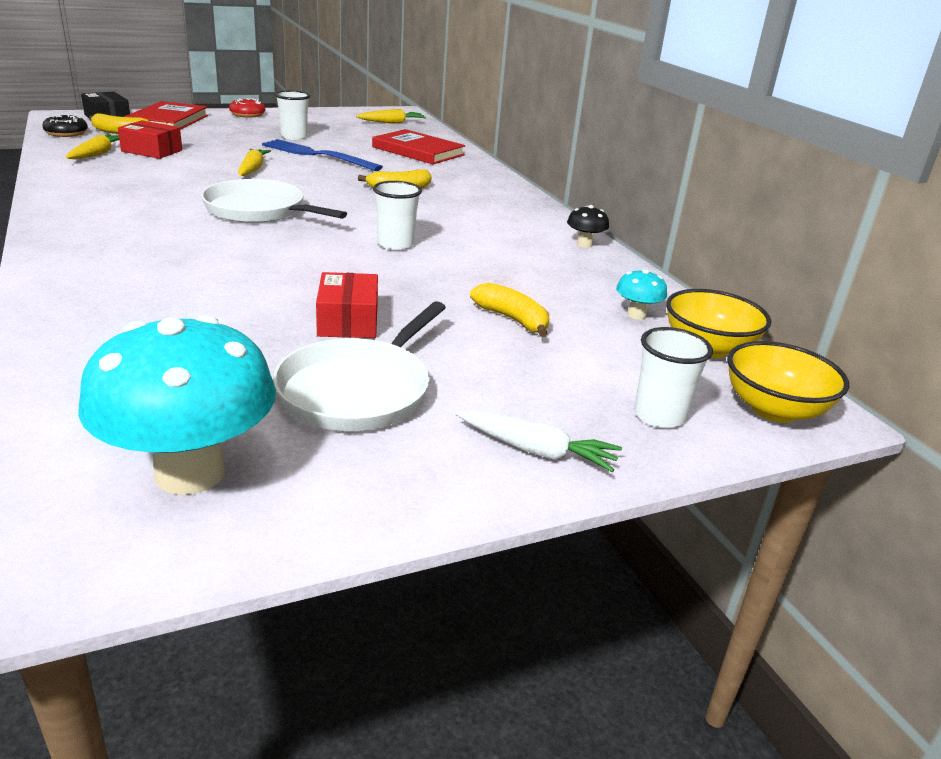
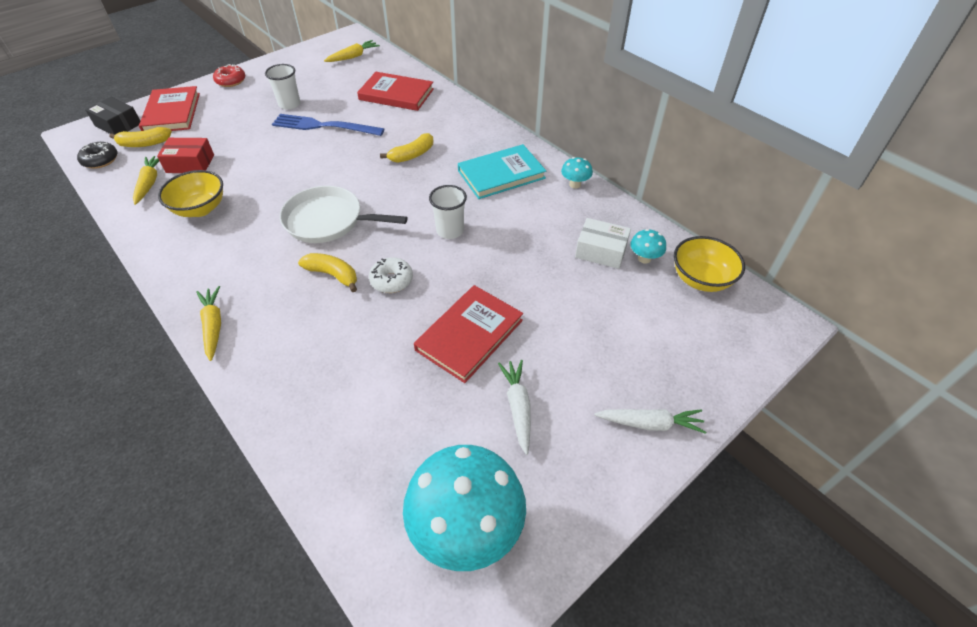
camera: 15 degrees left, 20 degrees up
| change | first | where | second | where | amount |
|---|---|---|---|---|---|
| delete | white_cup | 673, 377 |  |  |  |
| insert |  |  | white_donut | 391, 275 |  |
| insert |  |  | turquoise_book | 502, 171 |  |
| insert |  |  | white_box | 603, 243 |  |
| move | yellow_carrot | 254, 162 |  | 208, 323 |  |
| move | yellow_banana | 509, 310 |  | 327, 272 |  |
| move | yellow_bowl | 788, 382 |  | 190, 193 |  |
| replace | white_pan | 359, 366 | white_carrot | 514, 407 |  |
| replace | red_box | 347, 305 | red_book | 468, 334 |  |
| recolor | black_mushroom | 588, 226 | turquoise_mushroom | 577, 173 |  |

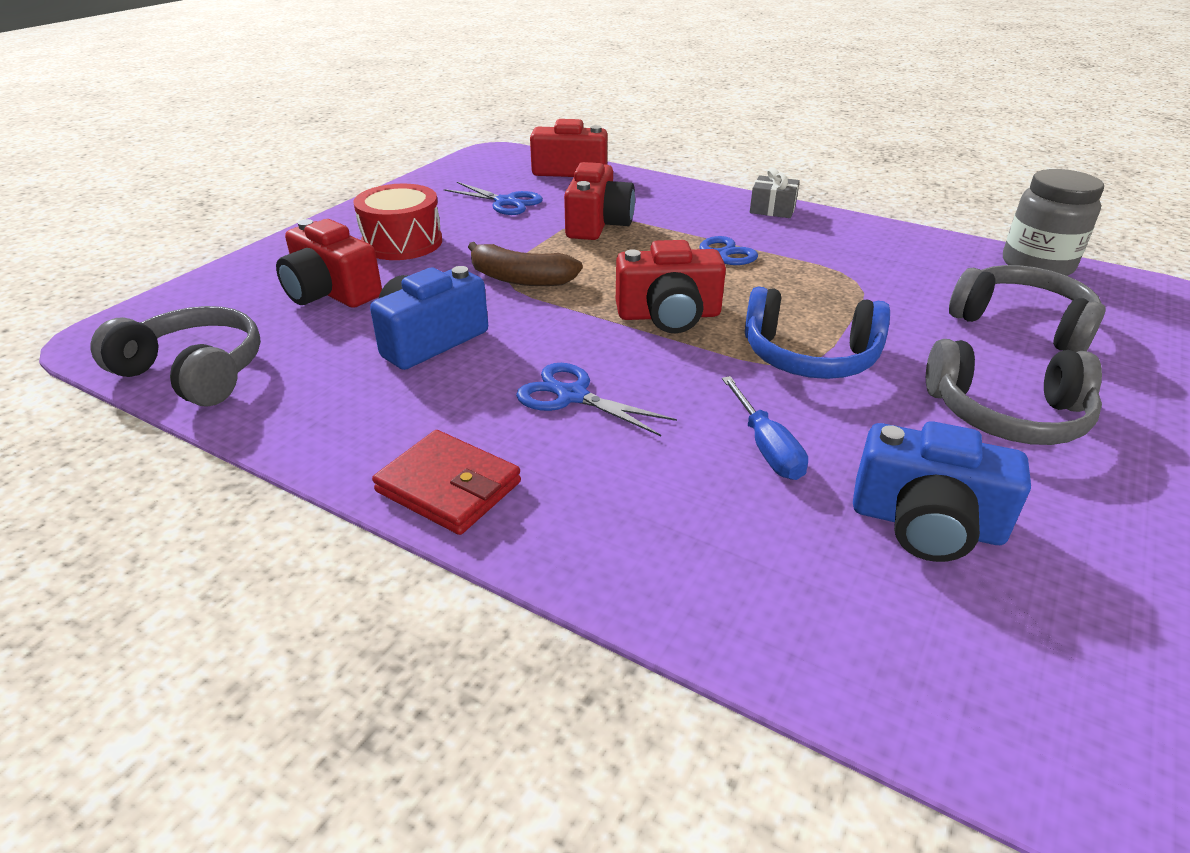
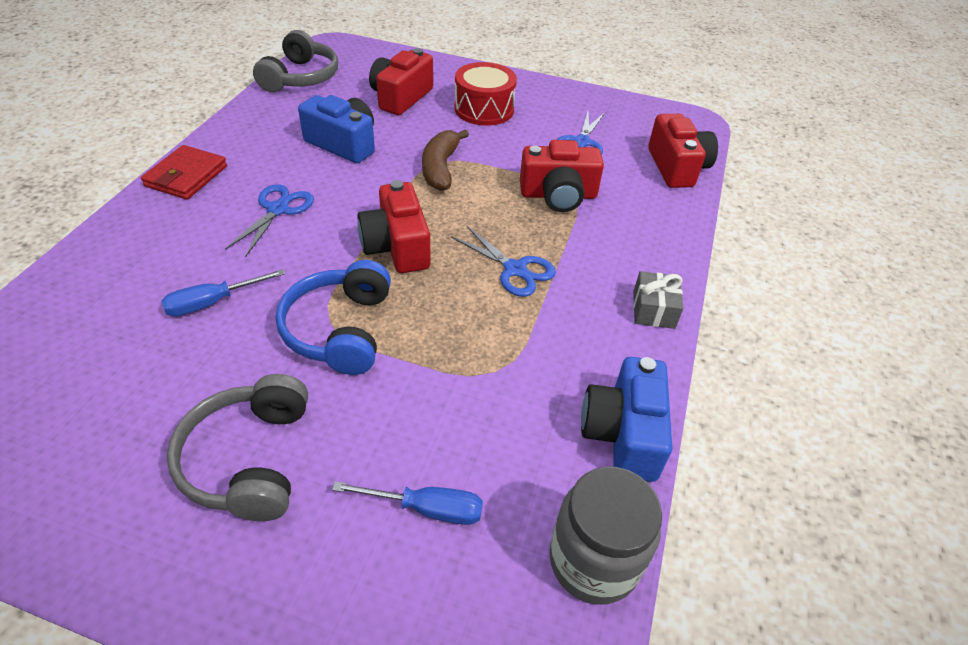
camera: 75 degrees right, 10 degrees up
| change | first | where | second | where | amount |
|---|---|---|---|---|---|
| move | blue_camera | 942, 491 |  | 626, 419 |  |
| replace | grey_headphones | 1027, 308 | blue_screwdriver | 407, 503 |  |

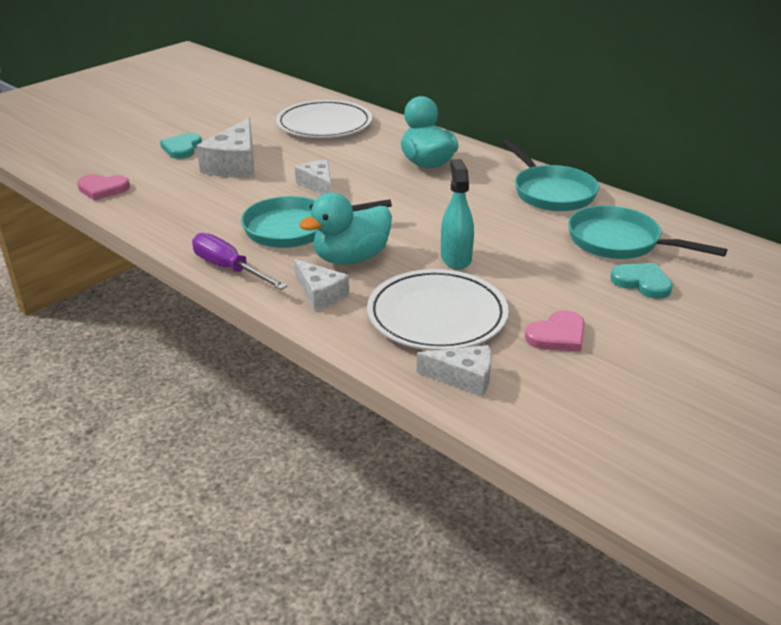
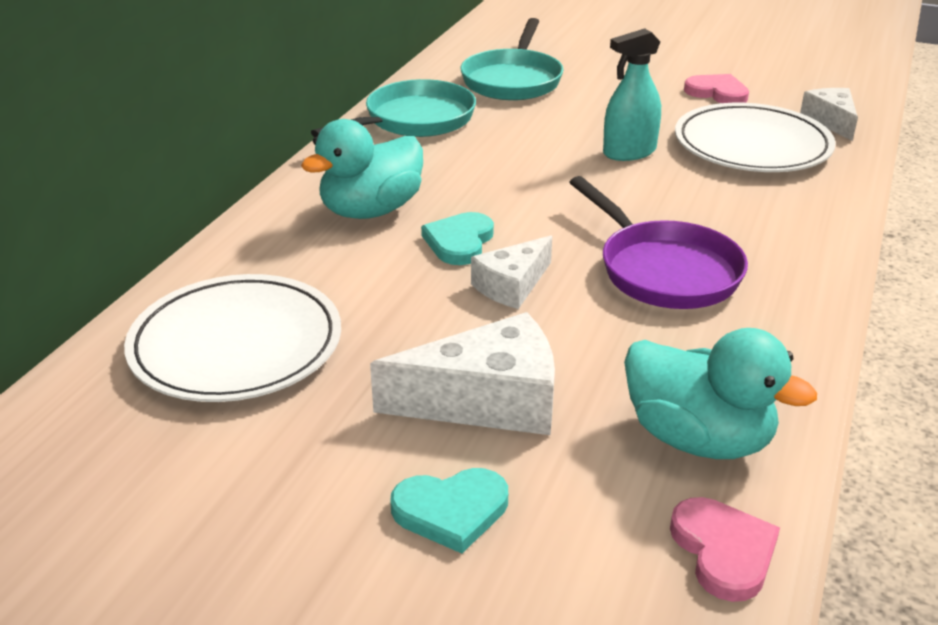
camera: 110 degrees left, 0 degrees up
| change | first | where | second | where | amount |
|---|---|---|---|---|---|
| delete | purple_screwdriver | 239, 261 |  |  |  |
| delete | white_cheese | 321, 285 |  |  |  |
| move | turquoise_duck | 345, 229 |  | 720, 393 |  |
| move | turquoise_heart | 641, 281 |  | 457, 238 |  |
| recolor | turquoise_pan | 316, 222 | purple_pan | 658, 242 |  |

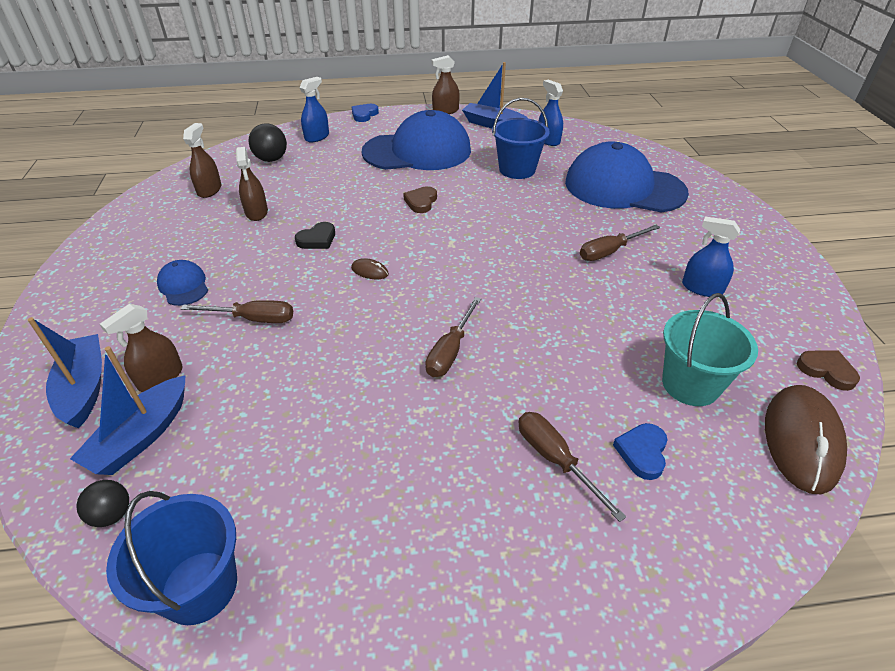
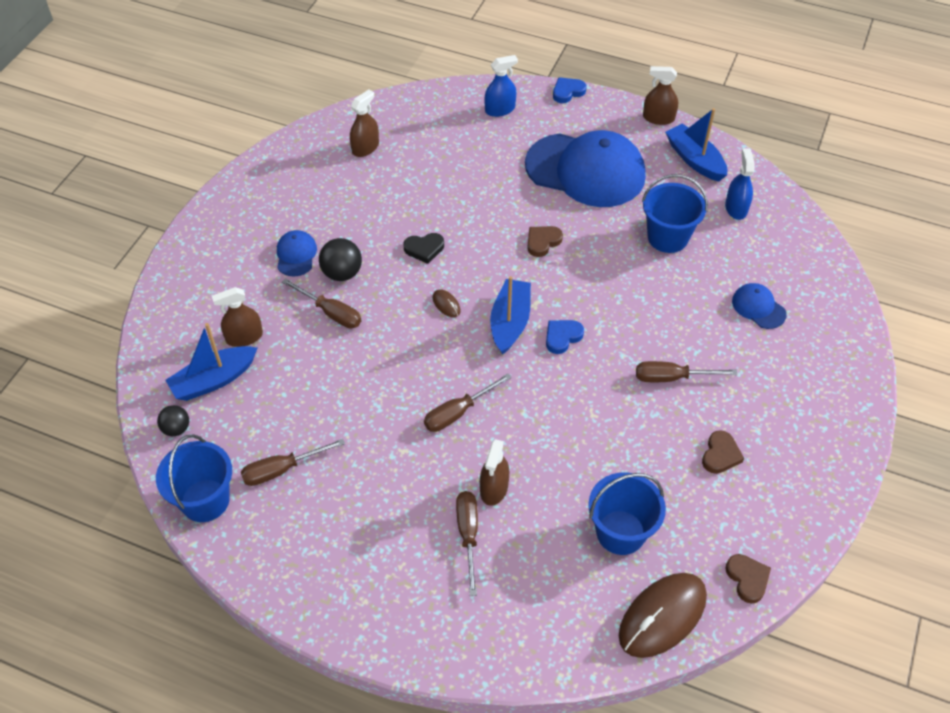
camera: 30 degrees right, 10 degrees up
| change | first | where | second | where | amount |
|---|---|---|---|---|---|
| insert |  |  | brown_screwdriver | 293, 462 |  |
| move | blue_boat | 65, 373 |  | 510, 315 |  |
| move | brown_spray_bottle | 252, 184 |  | 494, 472 |  |
| move | black_ball | 268, 142 |  | 340, 259 |  |
| move | blue_heart | 640, 451 |  | 565, 337 |  |
| replace | blue_spray_bottle | 711, 256 | brown_heart | 723, 452 |  |
| recolor | turquoise_bucket | 710, 349 | blue_bucket | 627, 513 |  |
| resize | blue_cap | 627, 176 |  | 759, 306 | x0.43 |

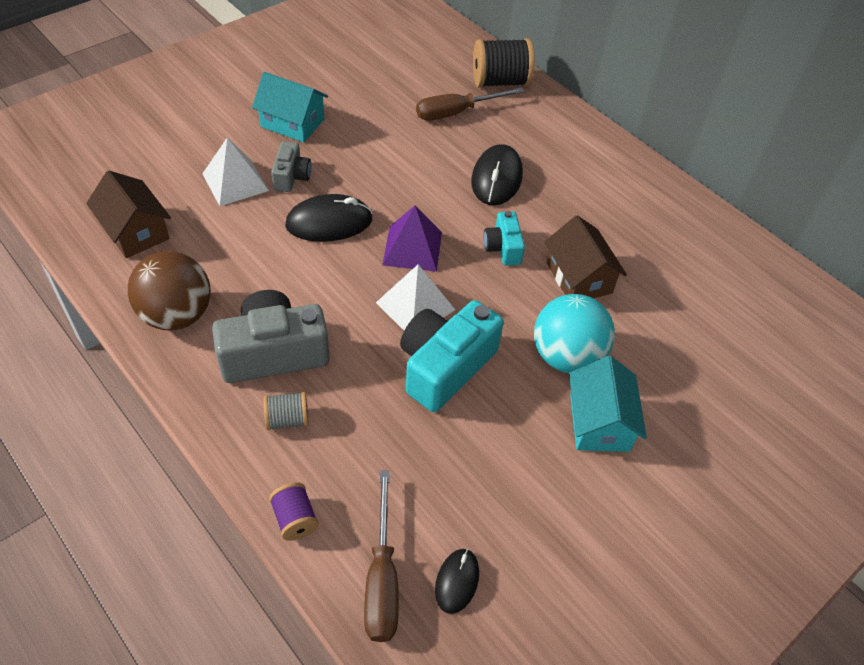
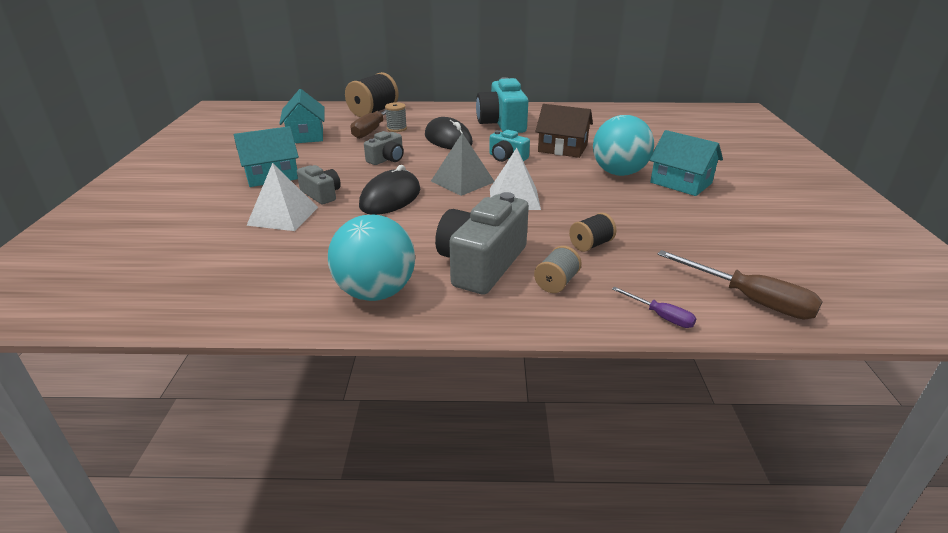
camera: 45 degrees left, 20 degrees down
| change | first | where | second | where | amount |
|---|---|---|---|---|---|
| delete | brown_house | 128, 214 |  |  |  |
| delete | black_mouse | 457, 581 |  |  |  |
| insert |  |  | turquoise_house | 301, 116 |  |
| insert |  |  | grey_camera | 384, 148 |  |
| insert |  |  | grey_spool | 396, 117 |  |
| insert |  |  | black_spool | 592, 232 |  |
| move | turquoise_camera | 452, 356 |  | 502, 105 |  |
| replace | purple_spool | 294, 511 | purple_screwdriver | 654, 307 |  |
| recolor | brown_ball | 169, 290 | turquoise_ball | 371, 258 |  |
| recolor | purple_pyramid | 412, 239 | grey_pyramid | 462, 164 |  |

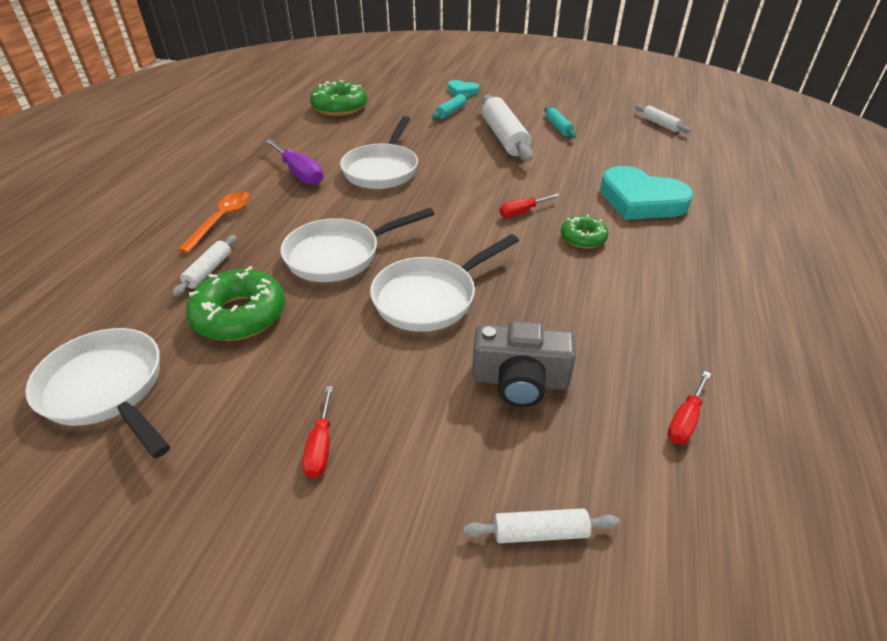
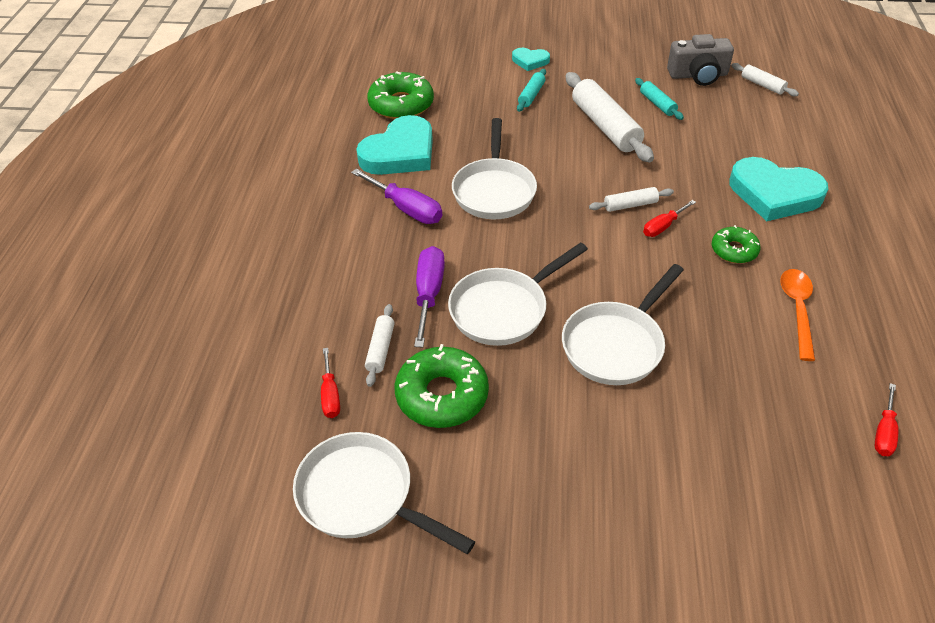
camera: 10 degrees left, 5 degrees up
| change | first | where | second | where | amount |
|---|---|---|---|---|---|
| insert |  |  | turquoise_heart | 394, 145 |  |
| insert |  |  | purple_screwdriver | 429, 296 |  |
| move | orange_spoon | 214, 222 |  | 797, 315 |  |
| move | red_screwdriver | 317, 432 |  | 330, 383 |  |
| move | white_rolling_pin | 542, 525 |  | 631, 199 |  |
| move | grey_camera | 524, 364 |  | 700, 60 |  |

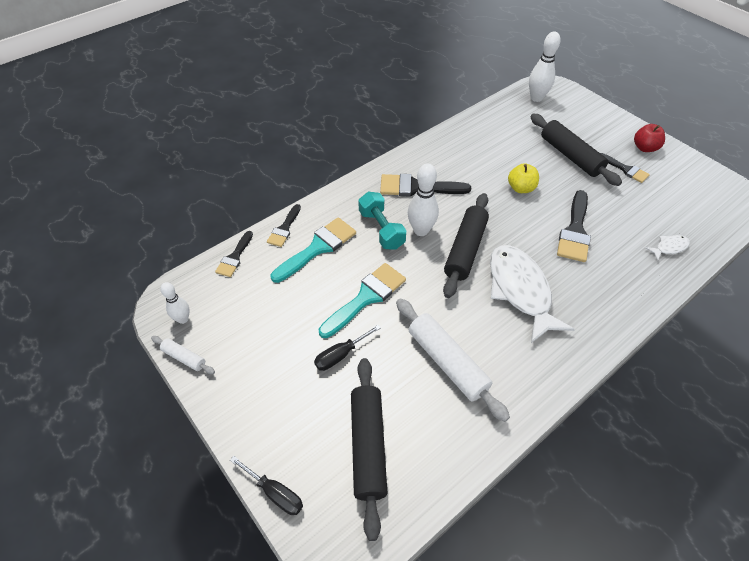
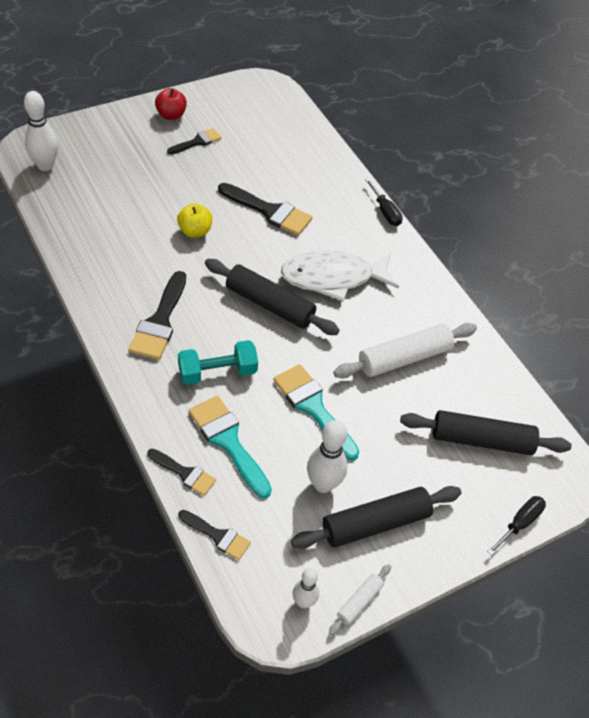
camera: 85 degrees left, 0 degrees up
| change | first | where | second | where | amount |
|---|---|---|---|---|---|
| delete | white_fish | 667, 248 |  |  |  |
| move | black_screwdriver | 347, 348 |  | 384, 202 |  |
| move | white_bowling_pin | 423, 199 |  | 327, 456 |  |
| move | black_rolling_pin | 576, 150 |  | 376, 517 |  |

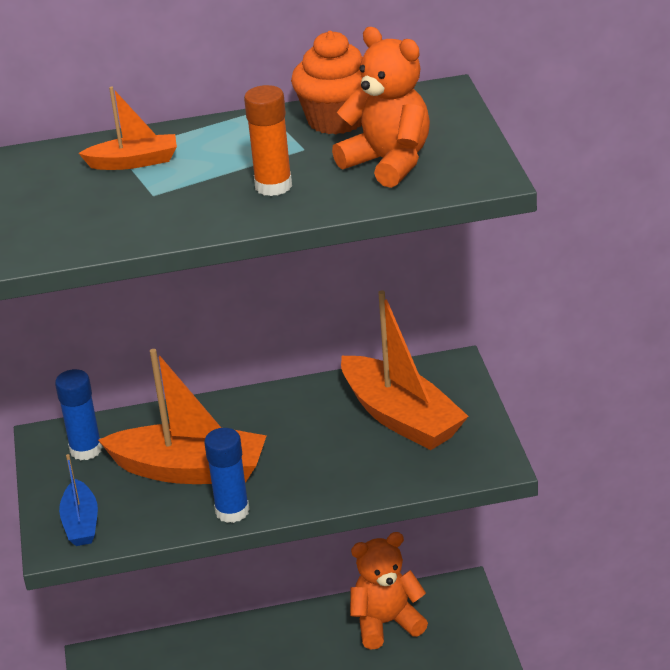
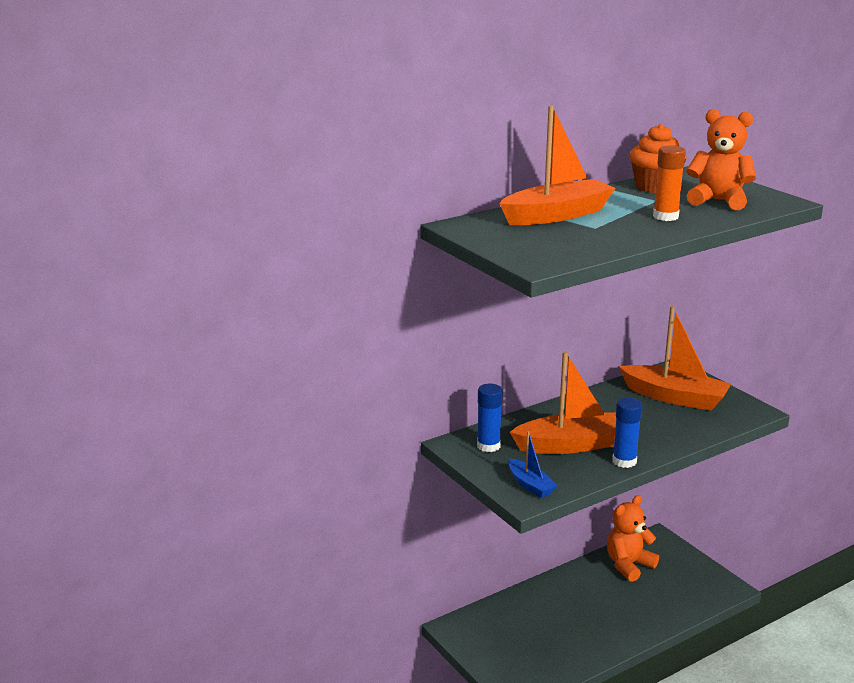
camera: 25 degrees left, 10 degrees down
| change | first | where | second | where | amount |
|---|---|---|---|---|---|
| resize | orange_boat | 127, 128 |  | 557, 165 | x1.89 |

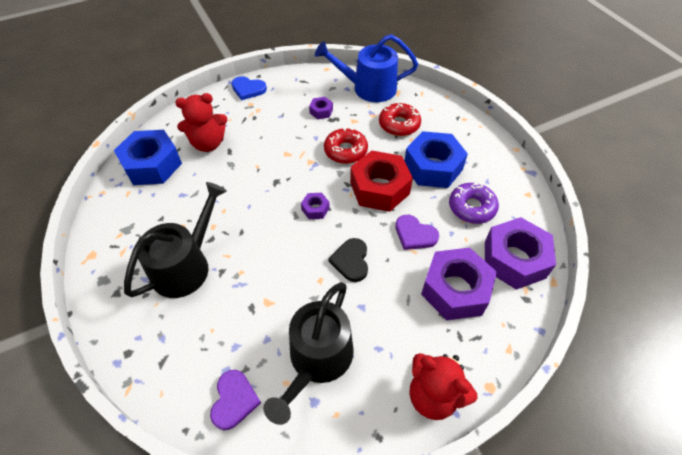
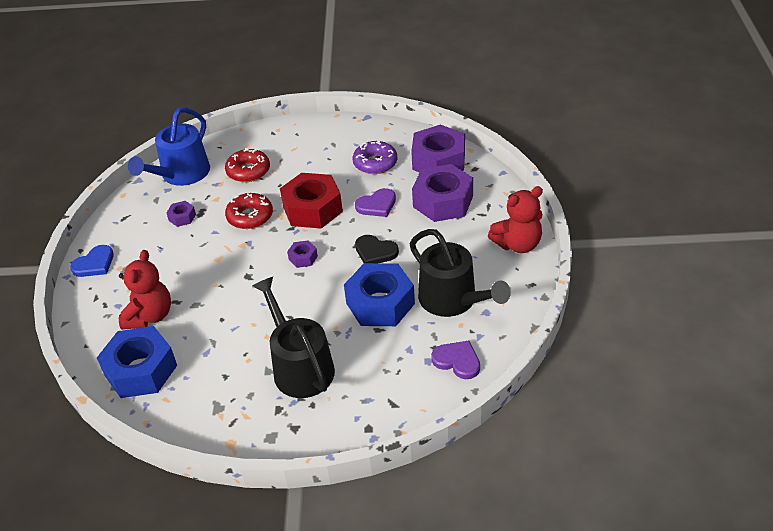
camera: 60 degrees left, 10 degrees down
| change | first | where | second | where | amount |
|---|---|---|---|---|---|
| move | blue_nut | 436, 159 |  | 379, 294 |  |

